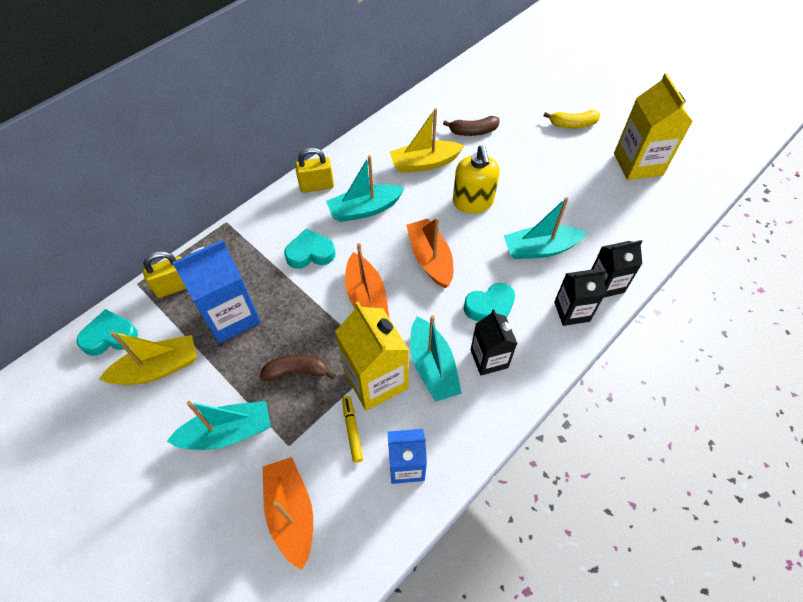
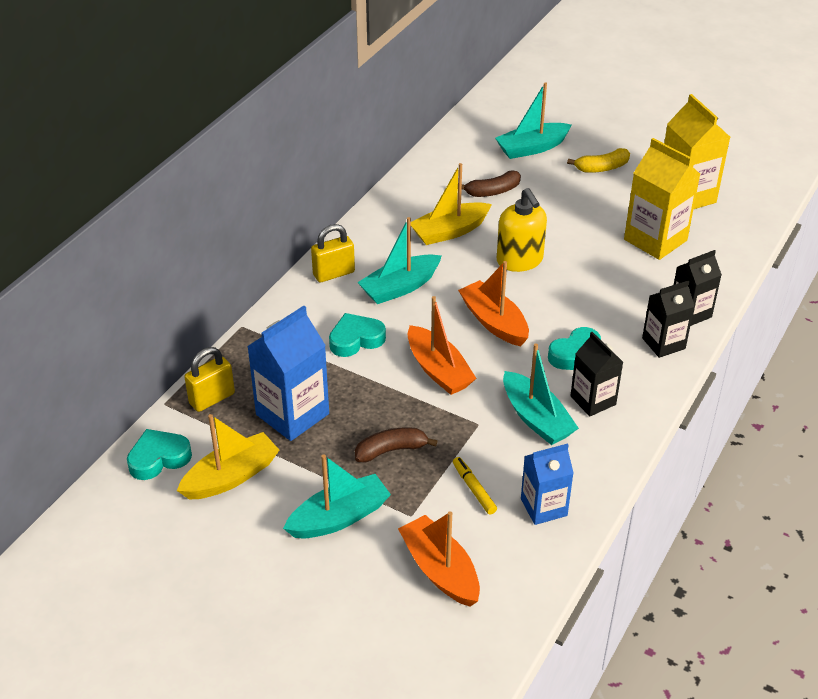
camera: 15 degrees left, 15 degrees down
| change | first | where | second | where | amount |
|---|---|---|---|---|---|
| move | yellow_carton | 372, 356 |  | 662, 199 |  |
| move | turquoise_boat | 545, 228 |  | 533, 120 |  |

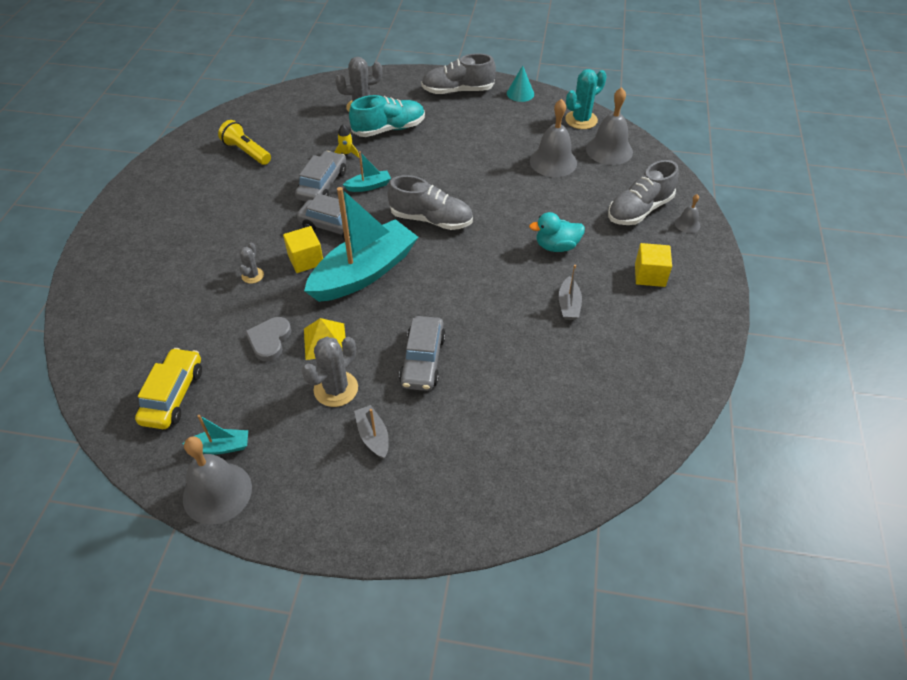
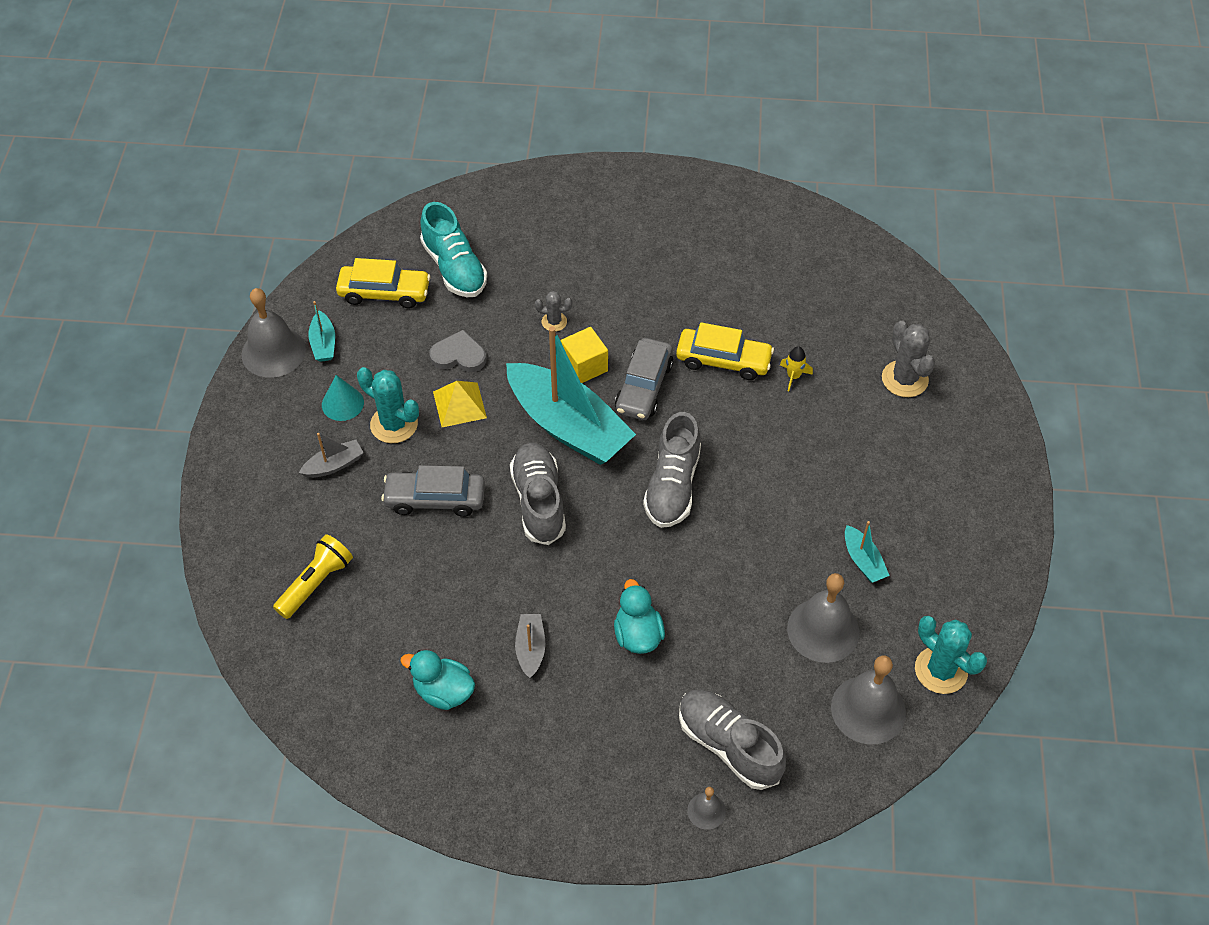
camera: 85 degrees right, 5 degrees up
| change | first | where | second | where | amount |
|---|---|---|---|---|---|
| delete | yellow_cube | 653, 265 |  |  |  |
| insert |  |  | turquoise_duck | 437, 680 |  |
| move | yellow_flashlight | 244, 142 |  | 313, 576 |  |
| move | turquoise_boat | 367, 171 |  | 867, 552 |  |
| move | turquoise_shoe | 387, 116 |  | 453, 249 |  |
| move | grey_shoe | 458, 73 |  | 538, 493 |  |
| move | turquoise_cone | 520, 84 |  | 343, 398 |  |
| recolor | grey_car | 320, 176 | yellow_car | 725, 351 |  |
| recolor | grey_cactus | 330, 372 | turquoise_cactus | 388, 405 |  |
| rotate | grey_boat | 570, 292 |  | 530, 646 | 90 degrees clockwise |

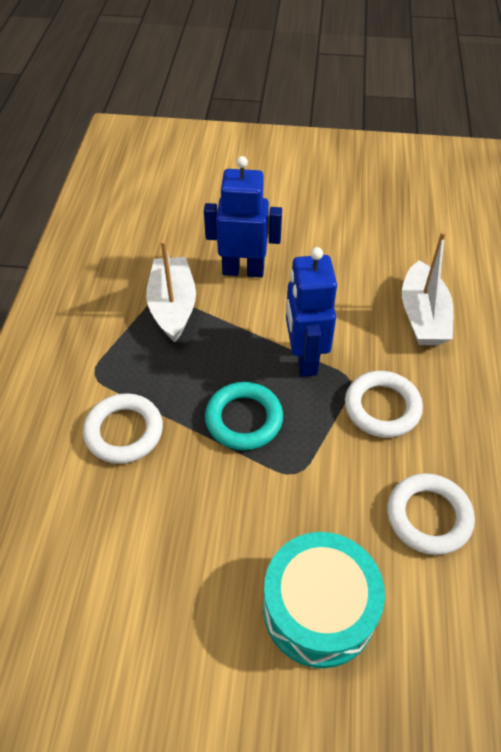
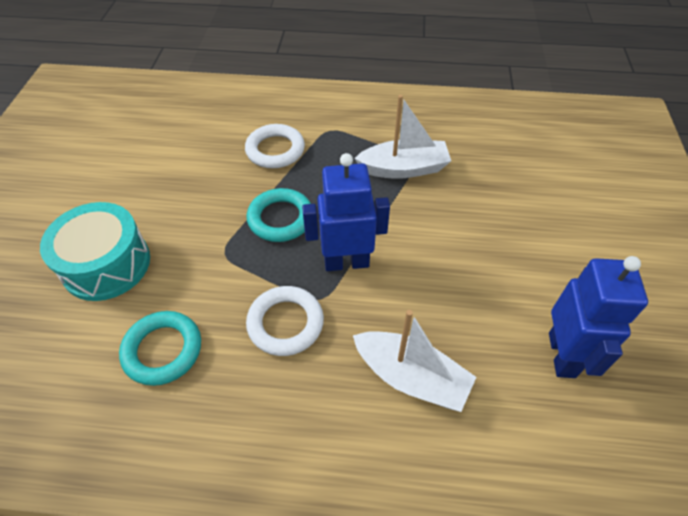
camera: 90 degrees right, 0 degrees up
| change | first | where | second | where | amount |
|---|---|---|---|---|---|
| move | blue_robot | 243, 216 |  | 598, 317 |  |
| recolor | white_ring | 431, 514 | turquoise_ring | 160, 348 |  |
| rotate | white_boat | 427, 288 |  | 414, 361 | 150 degrees counterclockwise |

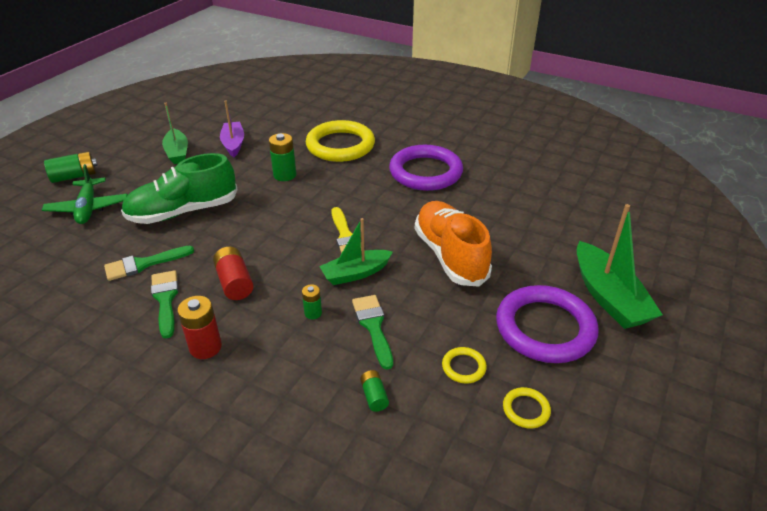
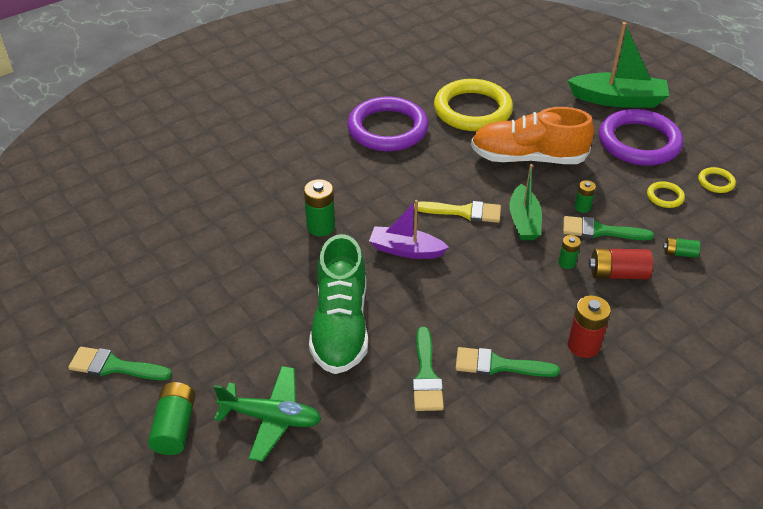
camera: 65 degrees left, 5 degrees up
| change | first | where | second | where | amount |
|---|---|---|---|---|---|
| delete | green_boat | 175, 133 |  |  |  |
| insert |  |  | green_brush | 120, 363 |  |
| insert |  |  | green_battery | 585, 196 |  |
| move | red_battery | 233, 273 |  | 621, 263 |  |
| move | purple_boat | 232, 128 |  | 409, 229 |  |
| move | yellow_ring | 340, 141 |  | 473, 105 |  |

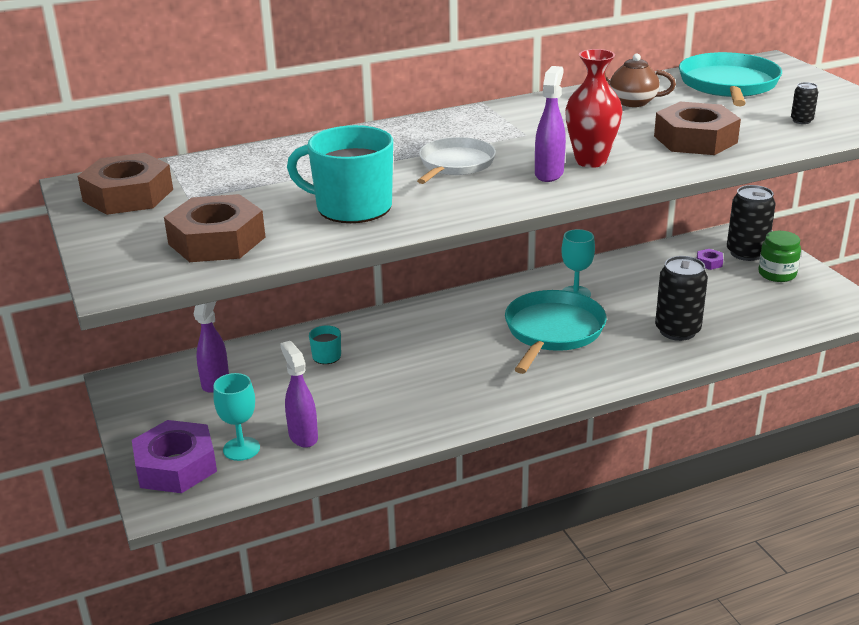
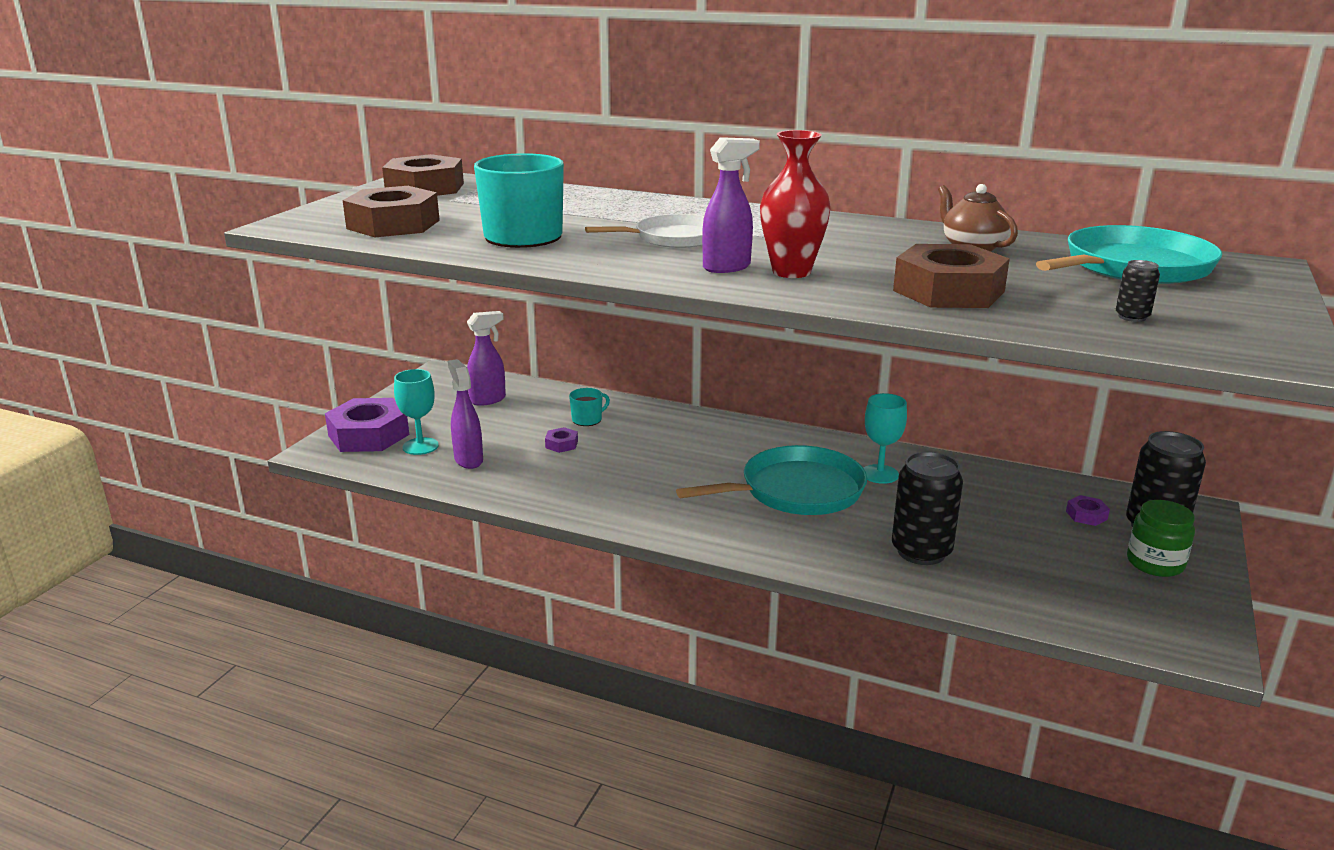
camera: 45 degrees right, 5 degrees down
| change | first | where | second | where | amount |
|---|---|---|---|---|---|
| insert |  |  | purple_nut | 561, 440 |  |
| rotate | purple_spray_bottle | 299, 394 |  | 465, 414 | 45 degrees counterclockwise |

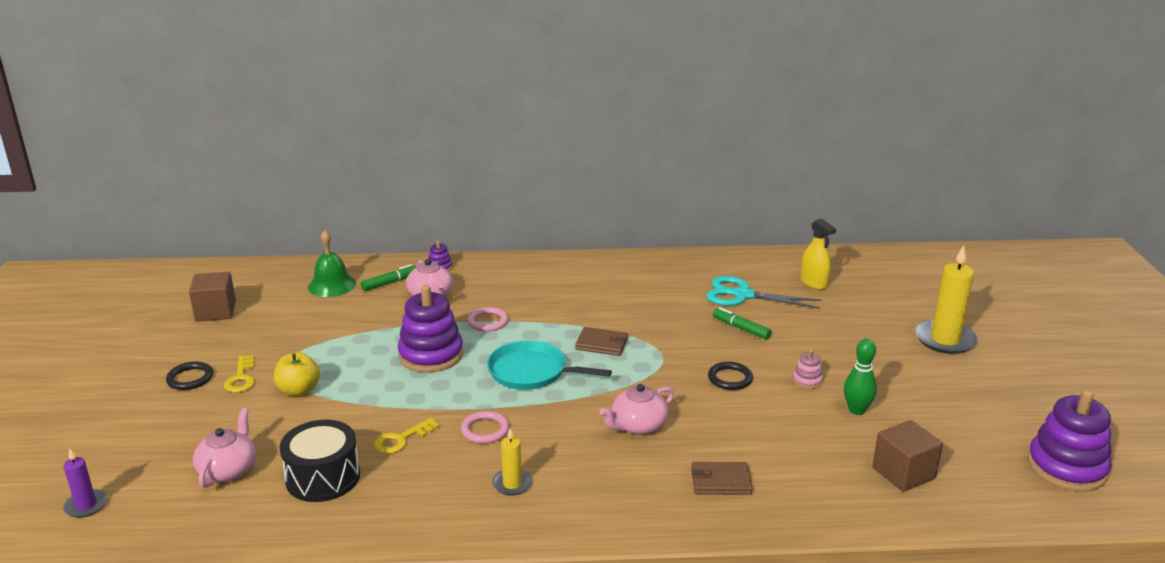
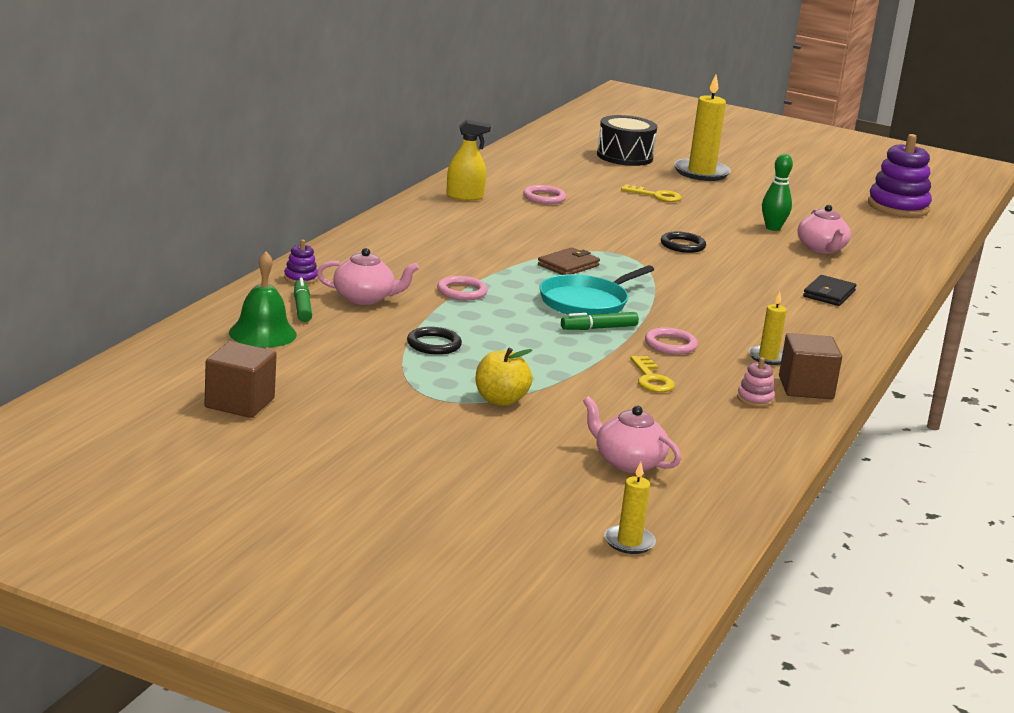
camera: 65 degrees left, 5 degrees down
| change | first | where | second | where | amount |
|---|---|---|---|---|---|
| delete | purple_stacking_toy | 430, 329 |  |  |  |
| move | black_ring | 189, 376 |  | 434, 341 |  |
| move | yellow_key | 239, 374 |  | 651, 193 |  |
| move | black_drum | 319, 461 |  | 627, 140 |  |
| move | pink_teapot | 636, 409 |  | 824, 229 |  |
| move | green_marker | 742, 323 |  | 600, 321 |  |
| move | pink_stacking_toy | 808, 369 |  | 756, 382 |  |
| move | yellow_spray_bottle | 818, 254 |  | 468, 160 |  |
| move | brown_cube | 907, 456 |  | 810, 366 |  |
| replace | turquoise_scissors | 764, 292 | pink_ring | 544, 194 |  |
| recolor | purple_candle | 85, 483 | yellow_candle | 630, 508 |  |
| recolor | brown_wallet | 722, 478 | black_wallet | 829, 290 |  |

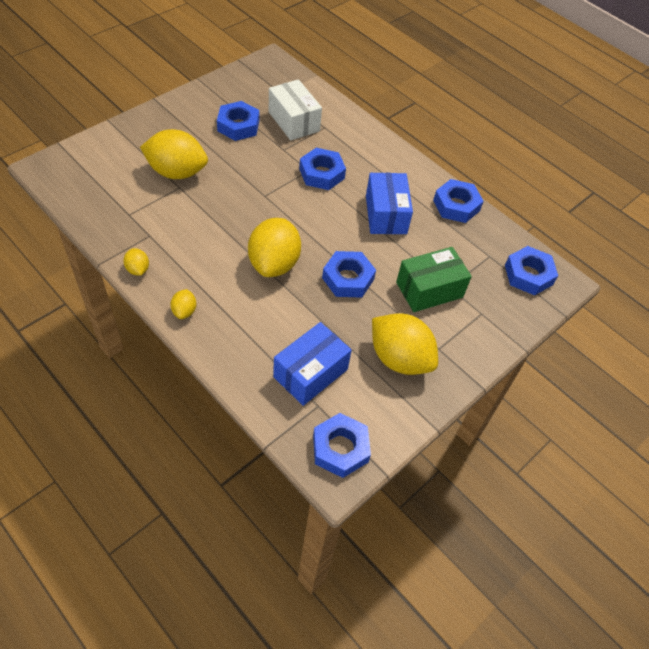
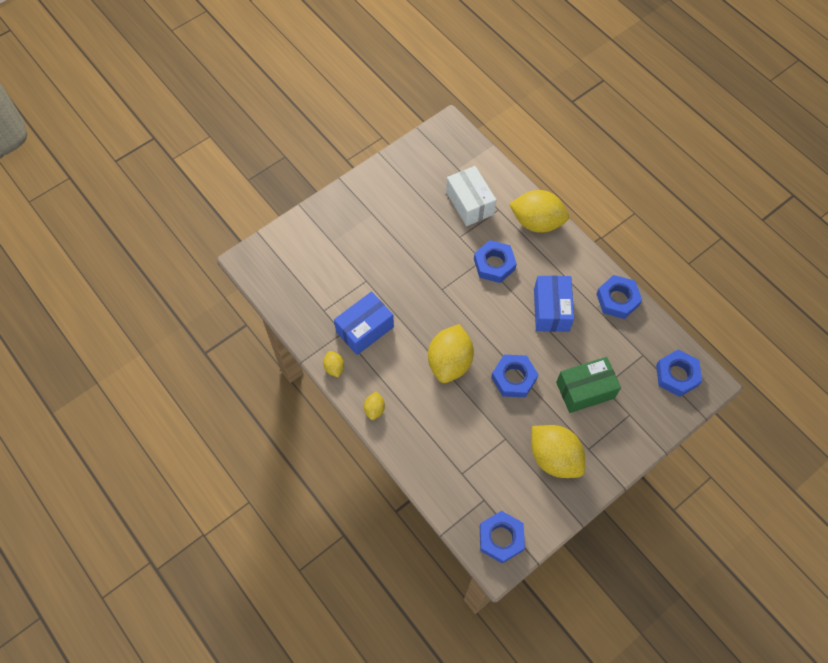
camera: 10 degrees right, 10 degrees up
| change | first | where | second | where | amount |
|---|---|---|---|---|---|
| delete | blue_nut | 238, 121 |  |  |  |
| move | yellow_lemon | 174, 154 |  | 539, 211 |  |
| move | blue_box | 312, 364 |  | 364, 323 |  |

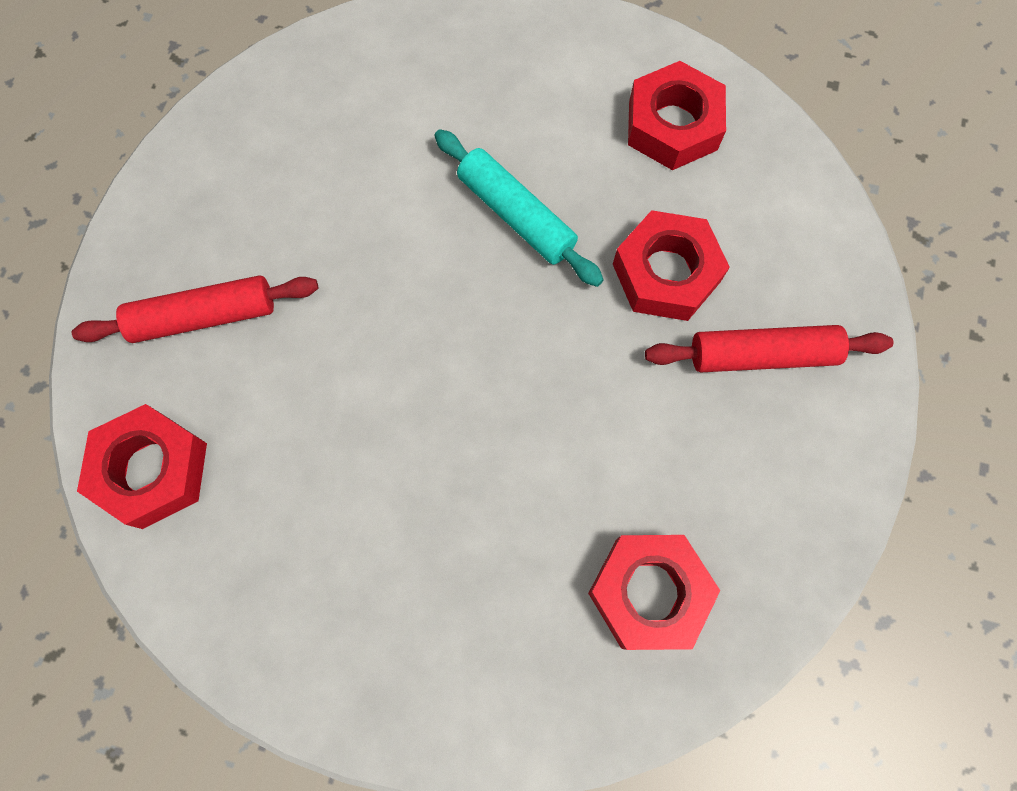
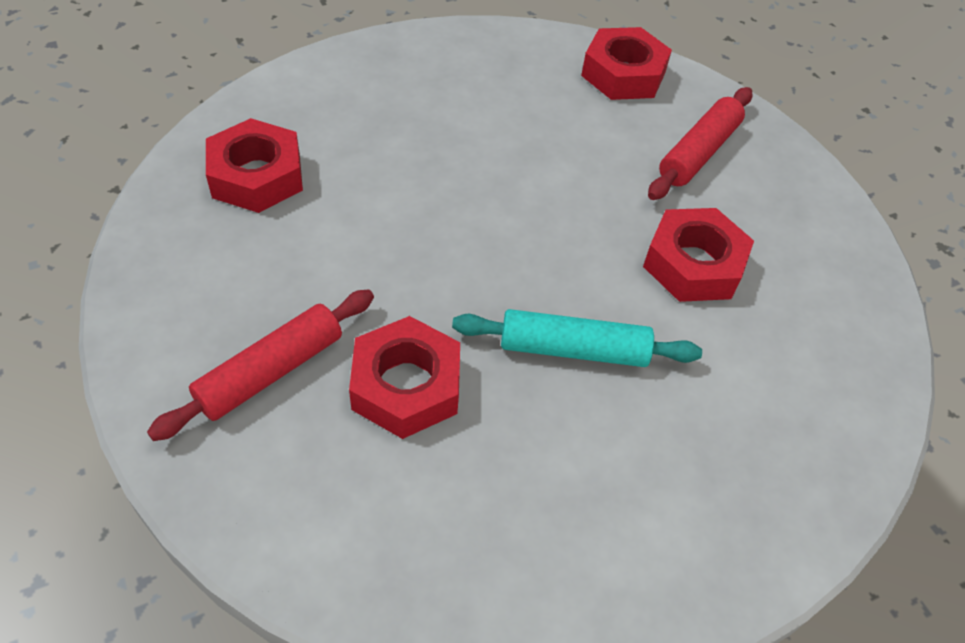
camera: 135 degrees right, 20 degrees down
| change | first | where | second | where | amount |
|---|---|---|---|---|---|
| move | red_nut | 677, 115 |  | 698, 255 |  |

